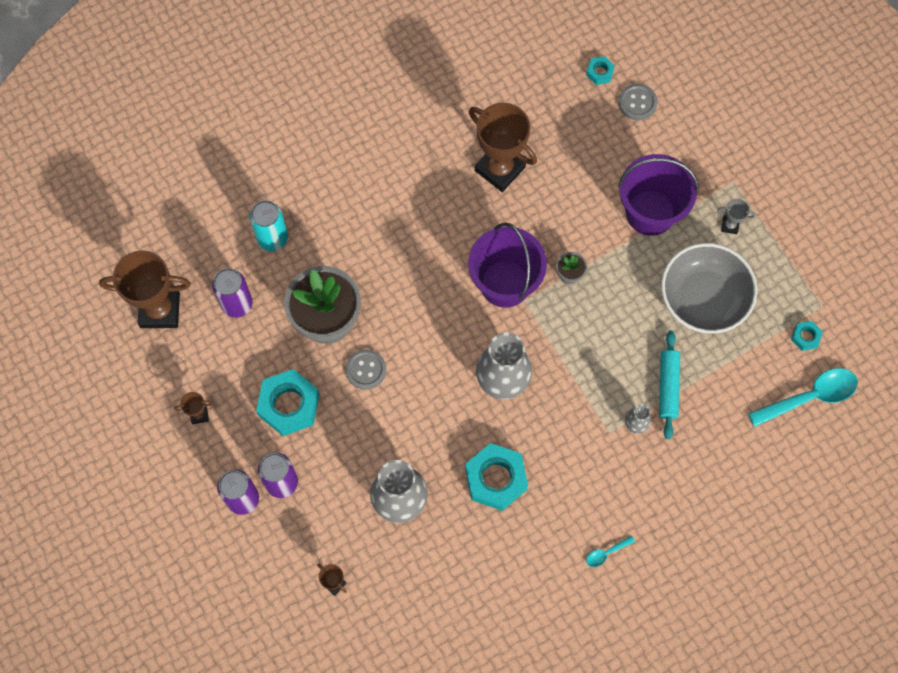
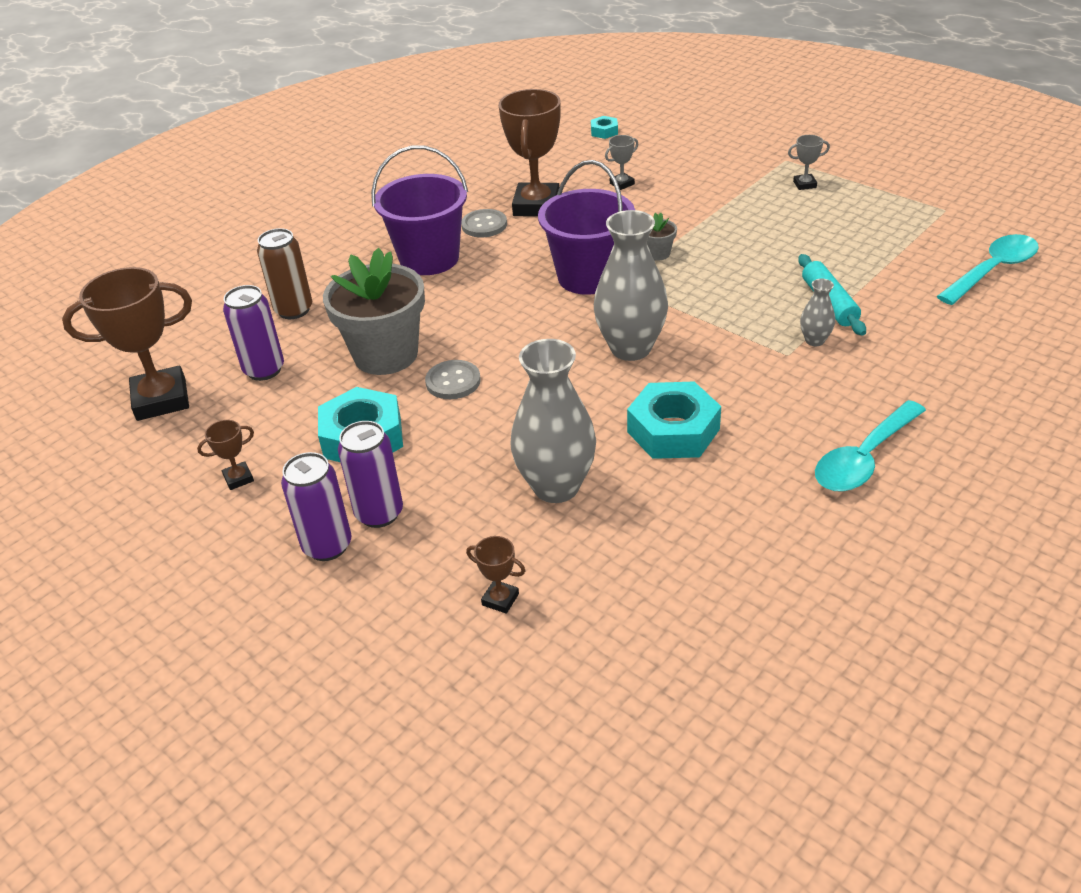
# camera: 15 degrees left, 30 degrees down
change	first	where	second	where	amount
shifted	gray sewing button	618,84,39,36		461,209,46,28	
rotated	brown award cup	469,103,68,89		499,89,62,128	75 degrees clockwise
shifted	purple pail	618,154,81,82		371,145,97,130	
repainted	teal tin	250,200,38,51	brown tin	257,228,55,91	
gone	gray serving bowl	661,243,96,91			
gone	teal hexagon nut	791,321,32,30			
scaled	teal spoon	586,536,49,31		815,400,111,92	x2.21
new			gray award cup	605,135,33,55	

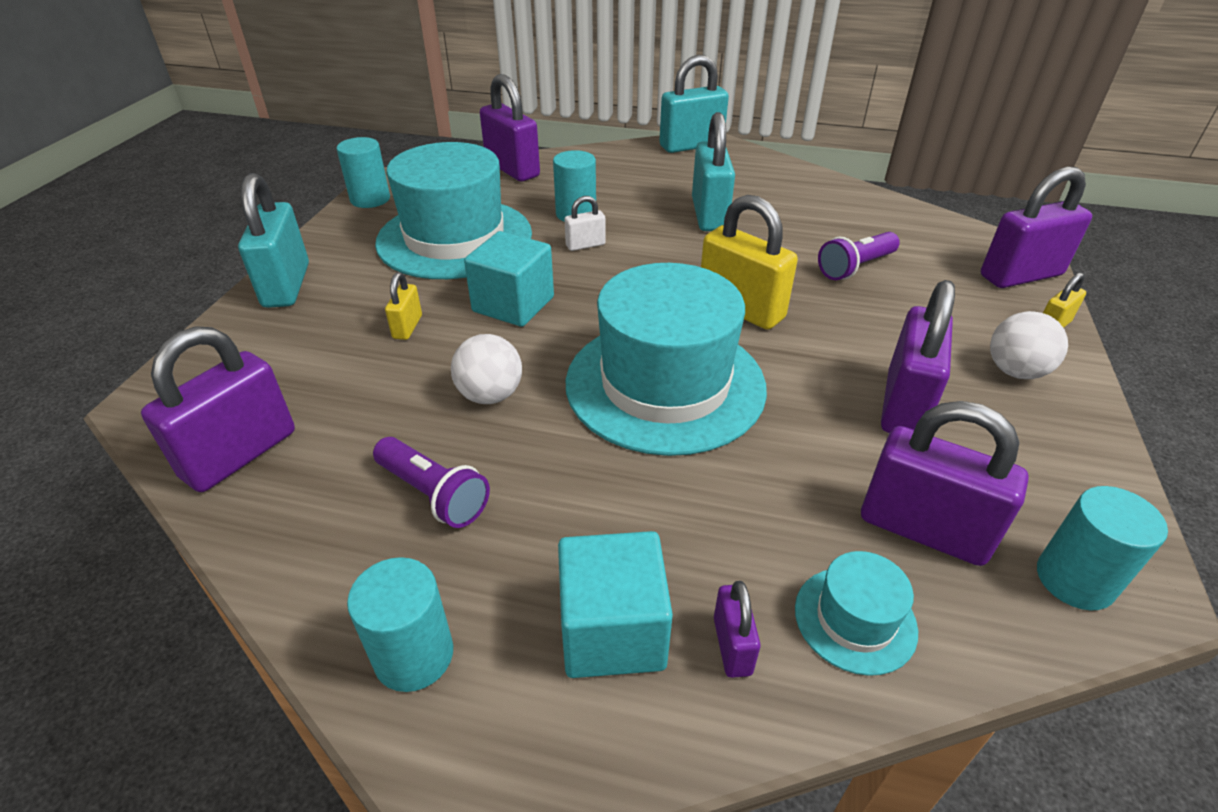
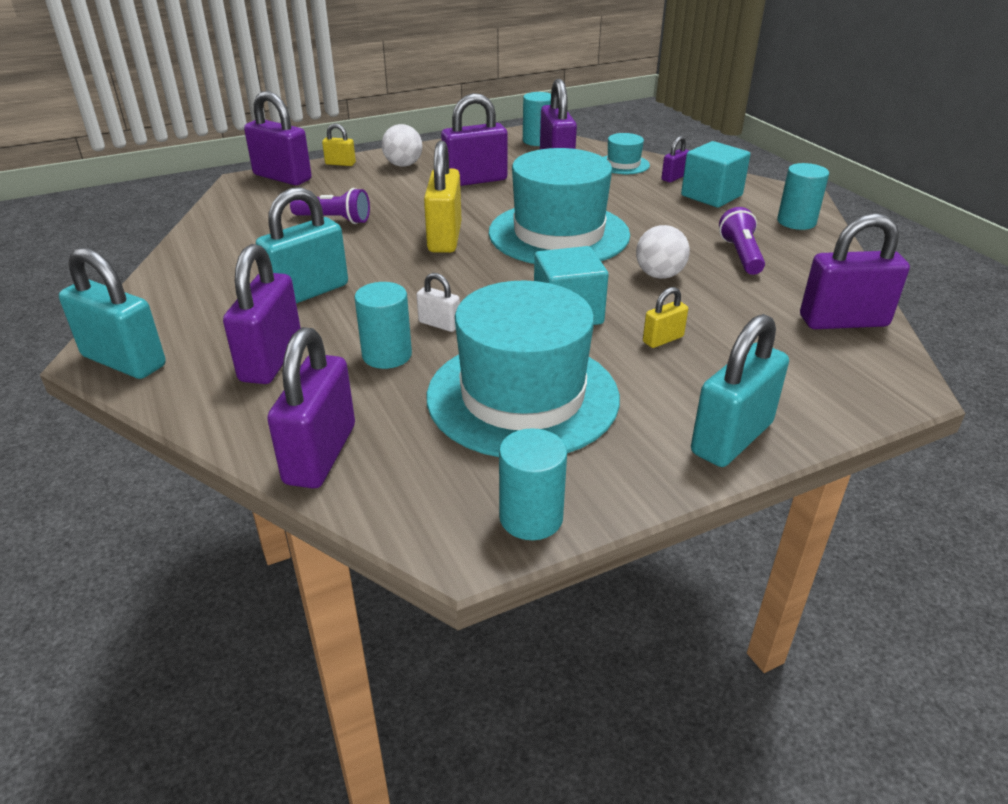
# camera: 130 degrees left, 5 degrees down
change	first	where	second	where	amount
new			purple small lock	223,244,78,140	

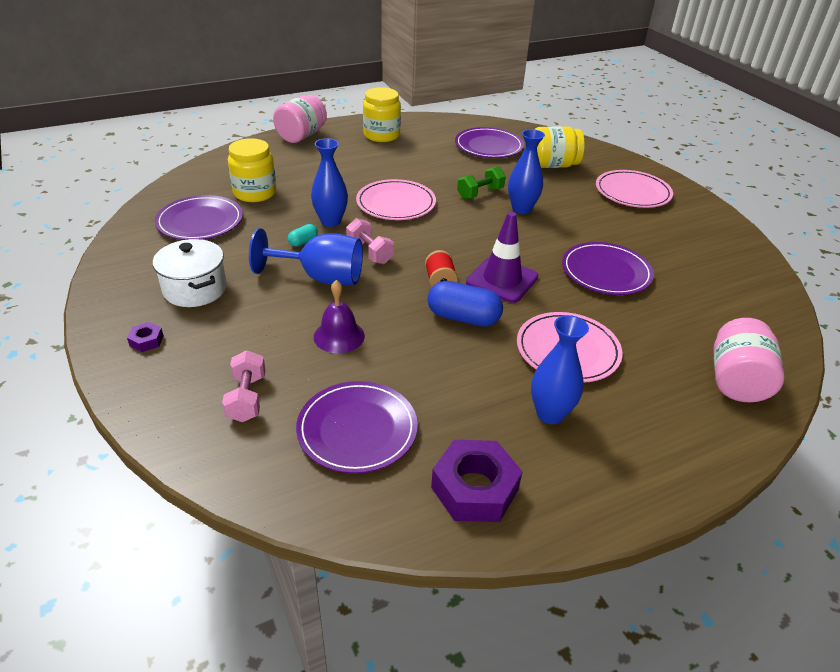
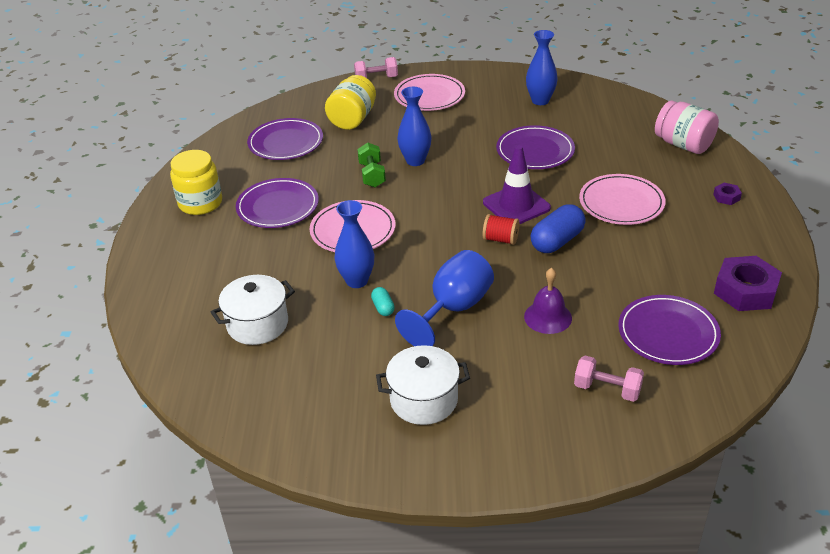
# camera: 60 degrees left, 0 degrees up
change	first	where	second	where	amount
gone	rose-pink preserve jar	273,95,54,48			
swapped	bright yellow preserve jar	228,138,48,64	pure white pot	211,275,84,70	
shifted	purple dinner plate	155,195,88,45		236,178,83,50	
shifted	rose-pink hand weight	346,218,48,46		354,57,44,21	
shifted	blue tall vase	531,315,58,109		526,30,32,75	
shifted	purple hexagon nut	127,322,37,30		713,183,29,22	

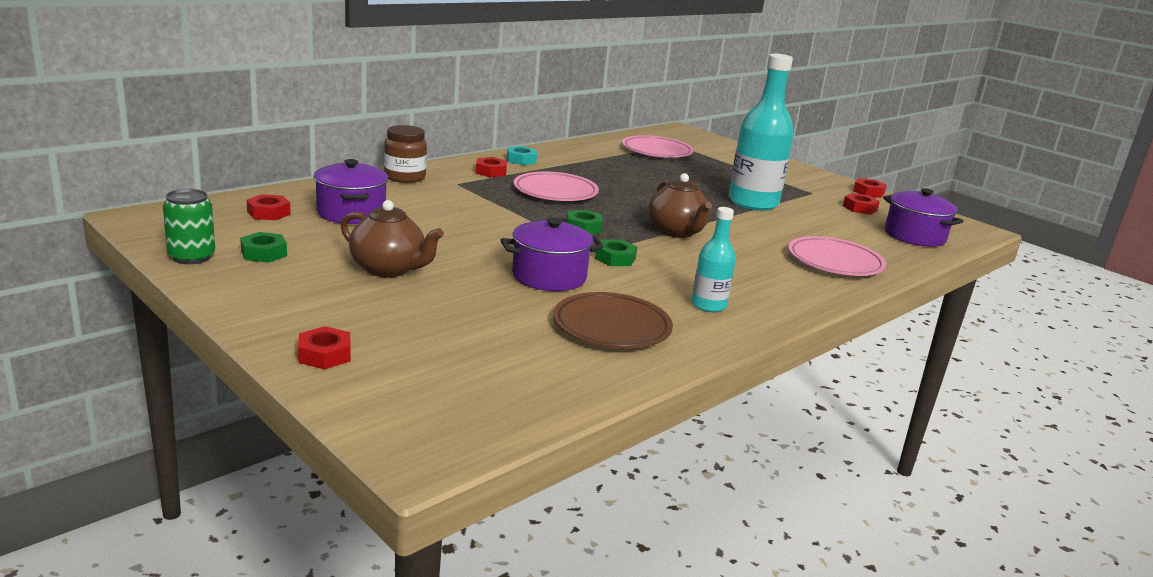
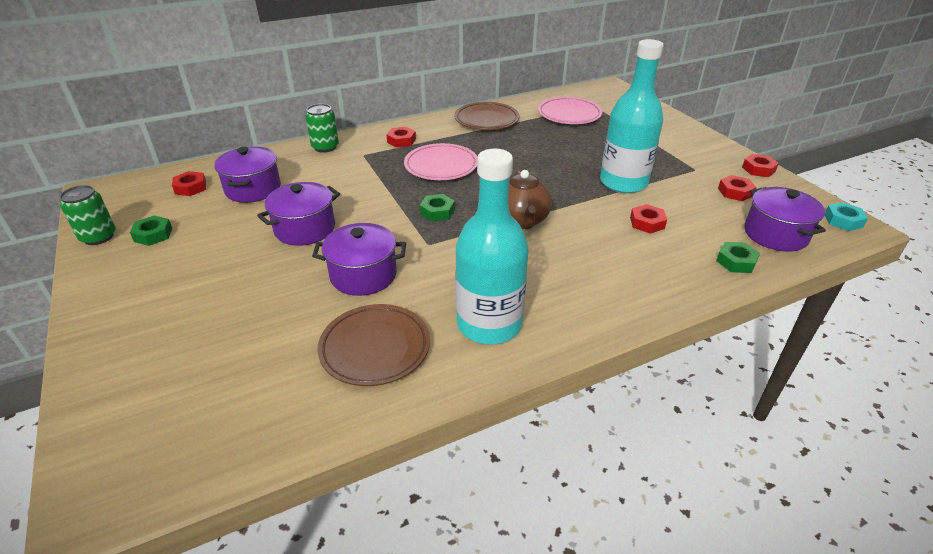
# camera: 20 degrees right, 15 degrees up
change	first	where	second	where	amount
swapped	brown preserve jar	384,125,43,58	leaf-green tin	305,104,34,49	
shifted	teal hexagon nut	507,146,30,19		825,202,43,29	
gone	brown teapot	341,200,103,78			
scaled	teal bottle	692,207,44,105		455,149,74,195	x1.92
gone	rose-pink dinner plate	788,236,98,40			
shifted	leaf-green hexagon nut	595,239,42,27		716,242,44,31	
shifted	scarlet hexagon nut	298,326,53,43		630,204,37,30	
new			brown dinner plate	454,102,65,28	
new			purple pot	257,182,83,64	

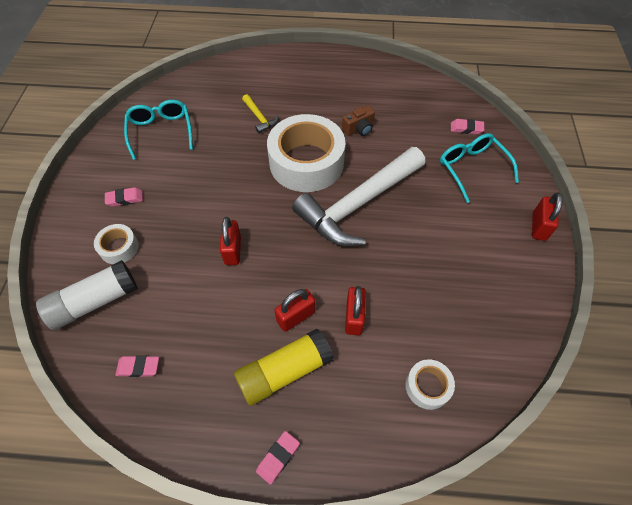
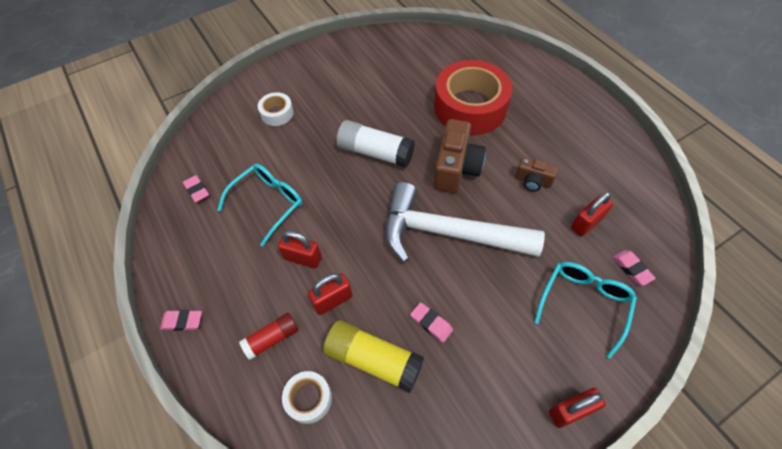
# camera: 55 degrees right, 0 degrees up
change	first	where	second	where	amount
swapped	bright yellow carpenter's hammer	242,94,37,40	scarlet tape	434,60,78,75	
shifted	teal eyeglasses	124,100,69,60		217,164,85,82	
swapped	pure white tape	267,114,78,78	brown camera	434,119,52,74	
shifted	rose-pink eraser	105,187,38,20		410,302,43,41	
shifted	scarlet small lock	220,217,21,48		571,192,42,45	
shifted	pure white glue	36,260,102,70		336,120,79,48	
shifted	bright yellow glue	234,329,100,77		323,320,101,73	
new			scarlet glue	239,312,60,48	

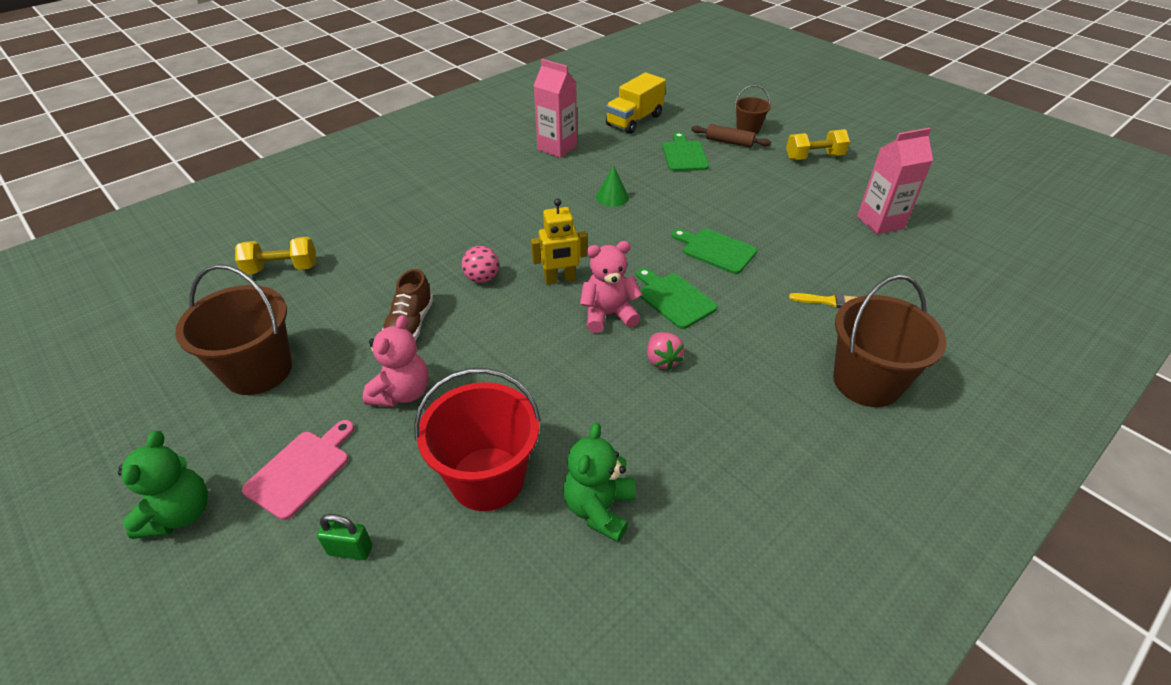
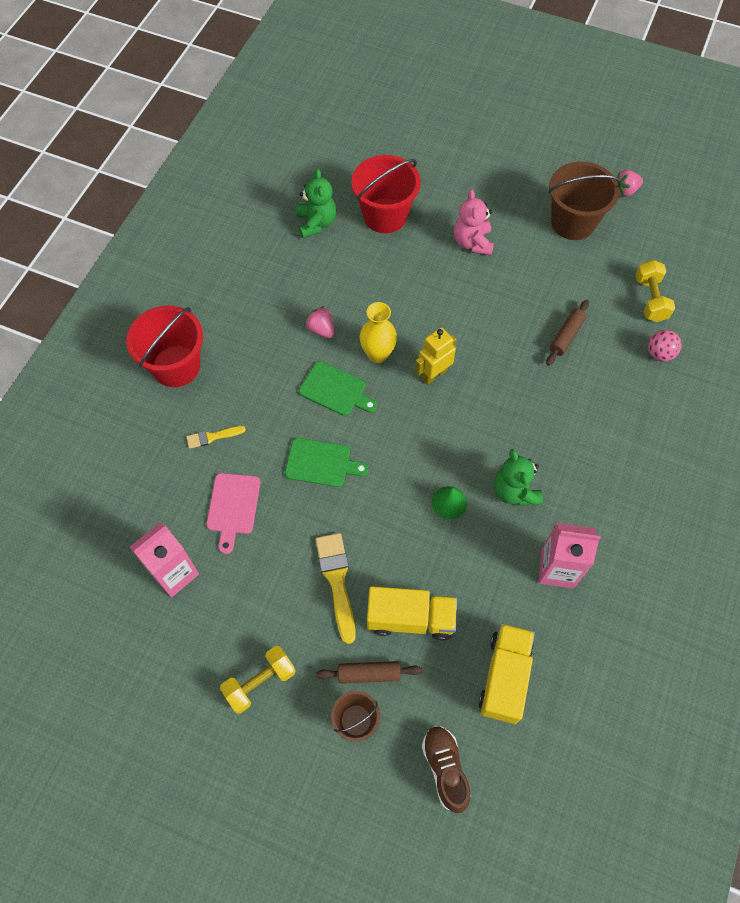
# camera: 155 degrees right, 20 degrees up
change	first	where	second	where	amount
swapped	leaf-green bread board	663,132,46,39	bright yellow lorry	367,586,90,54	
rotated	bright yellow hand weight	235,237,81,37		635,260,40,62	60 degrees counterclockwise
swapped	rose-pink teddy bear	580,241,62,92	bright yellow tall vase	360,302,37,61	
shifted	rose-pink ball	462,246,37,37		648,330,34,32	
shifted	brown sneaker	382,269,52,71		422,726,49,87	
repainted	brown pail	833,275,114,132	scarlet pail	126,305,77,82	
shifted	rose-pink bread board	242,420,112,100		207,473,53,81	
shifted	leaf-green teddy bear	118,431,90,108		494,449,49,57	
gone	leaf-green small lock	317,514,55,46			
new			rose-pink strawberry	616,170,27,27	
new			brown pastry roller	546,300,43,66	
new			bright yellow paintbrush	315,533,41,111	

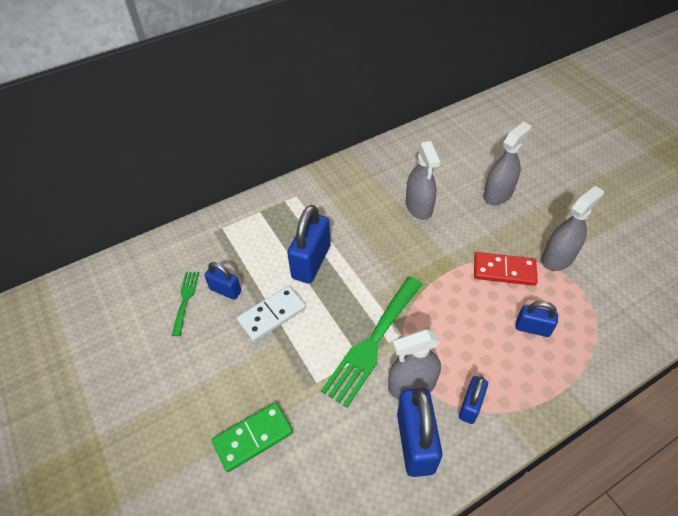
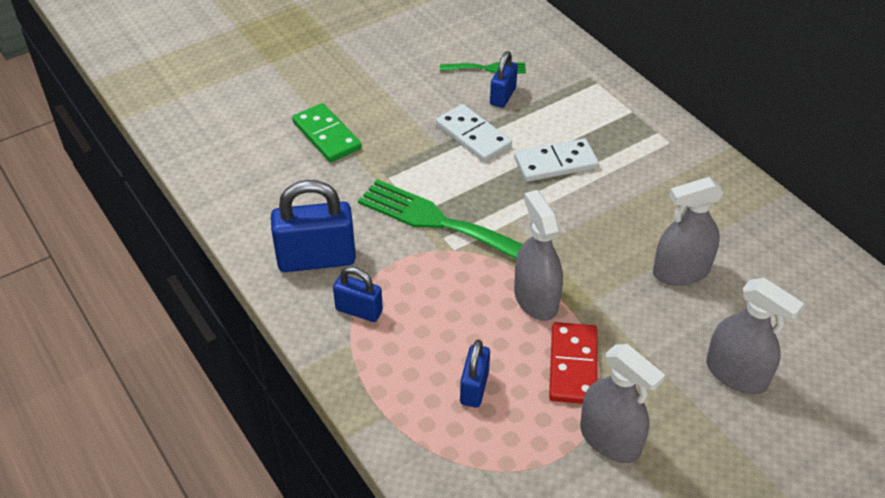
# camera: 85 degrees right, 5 degrees down
change	first	where	second	where	amount
swapped	blue small lock	287,205,44,79	pure white domino tile	514,138,85,44	
shifted	gray spray bottle	388,329,53,71		514,190,49,131	

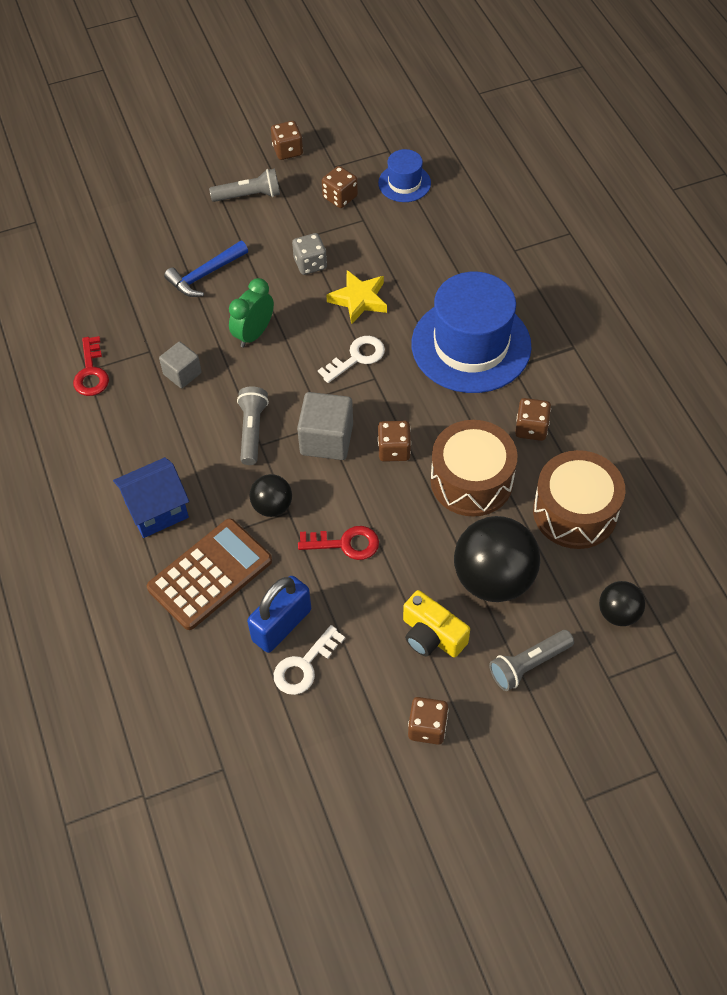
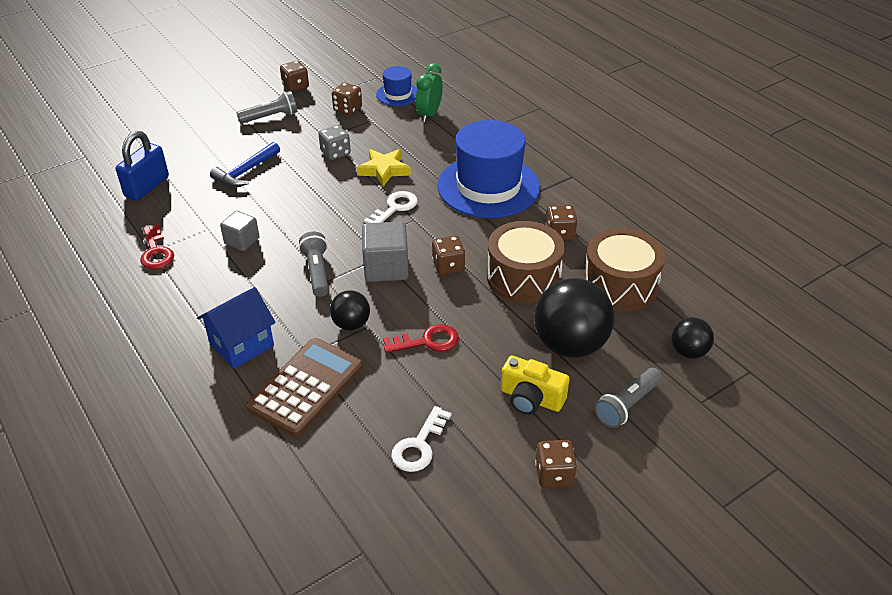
# camera: 15 degrees left, 15 degrees down
change	first	where	second	where	amount
shifted	leaf-green alarm clock	229,278,45,70		416,63,27,59	
shifted	blue small lock	247,576,64,77		116,131,53,70	

